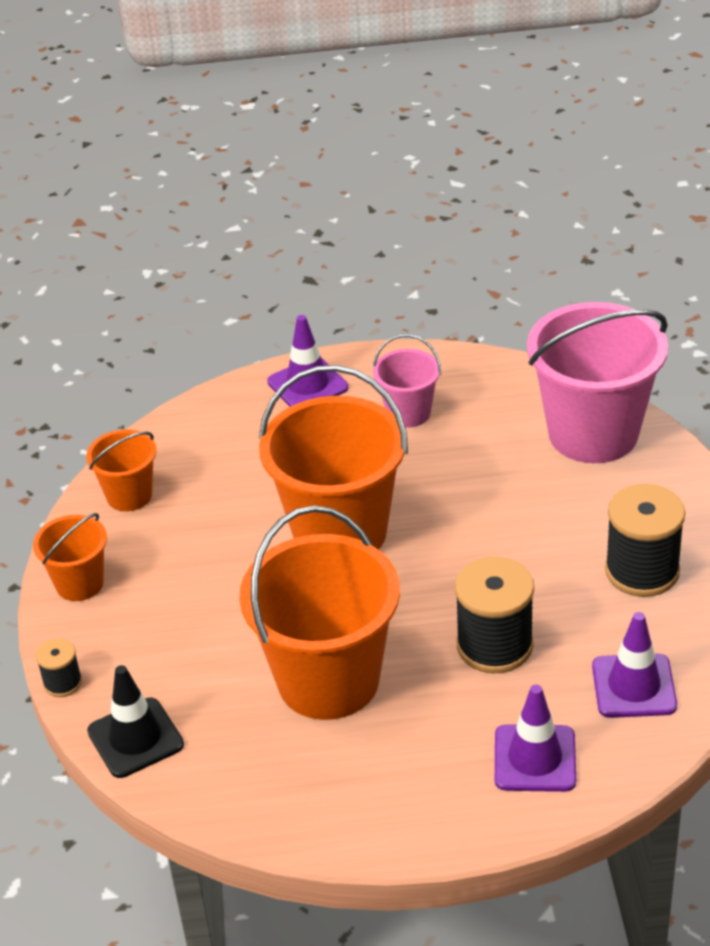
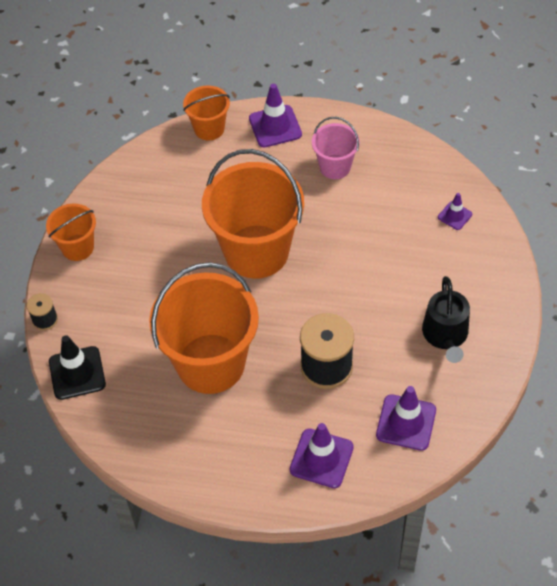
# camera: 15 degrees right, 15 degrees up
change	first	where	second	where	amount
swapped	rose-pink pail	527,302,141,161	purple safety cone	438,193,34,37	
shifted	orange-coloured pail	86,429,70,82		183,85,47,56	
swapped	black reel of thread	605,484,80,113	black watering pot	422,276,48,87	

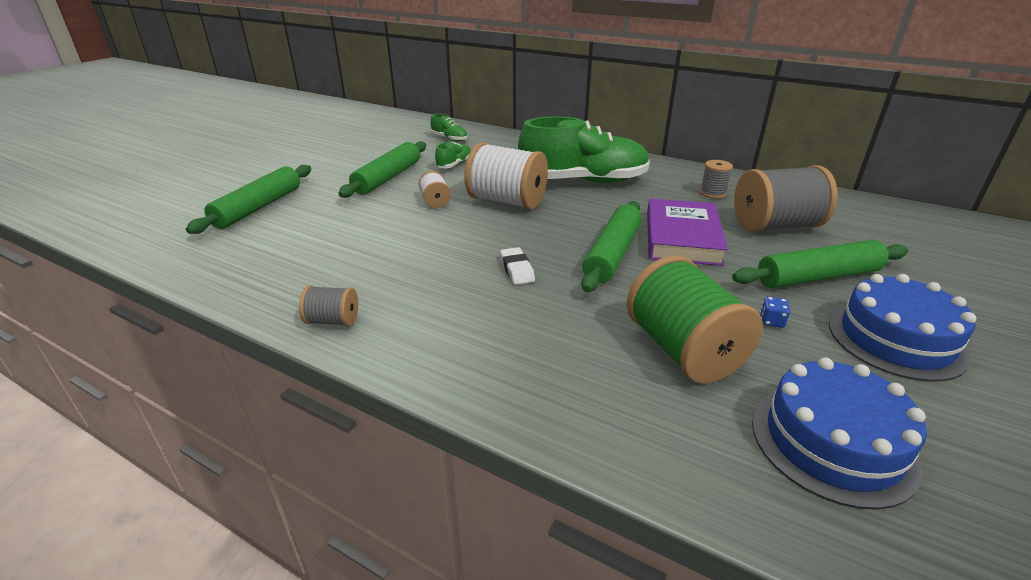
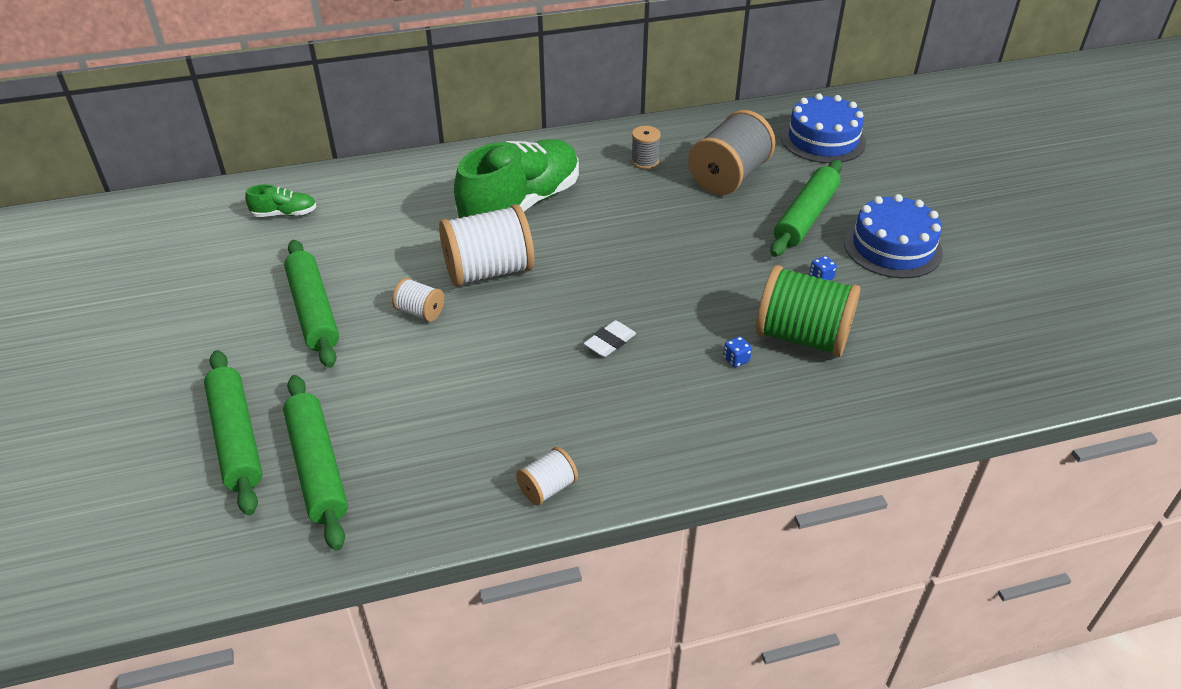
# camera: 45 degrees left, 10 degrees up
change	first	where	second	where	amount
gone	leaf-green sneaker	435,142,36,26			
gone	purple hardback	647,199,81,67			
shifted	leaf-green pastry roller	581,201,61,91		283,375,65,176	
rotated	pure white eraser	500,247,35,38		584,320,52,37	75 degrees counterclockwise
repainted	gray reel of thread	299,285,59,41	pure white reel of thread	516,447,62,59	
shifted	blue gateau	752,357,175,153		781,93,85,70	
new			blue dice	723,336,29,31	

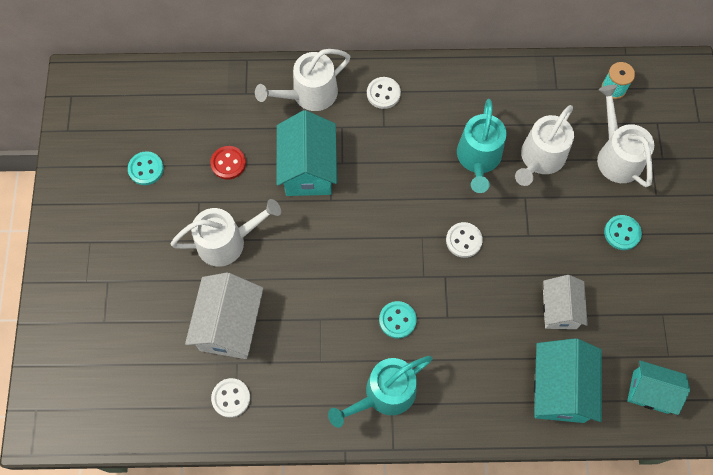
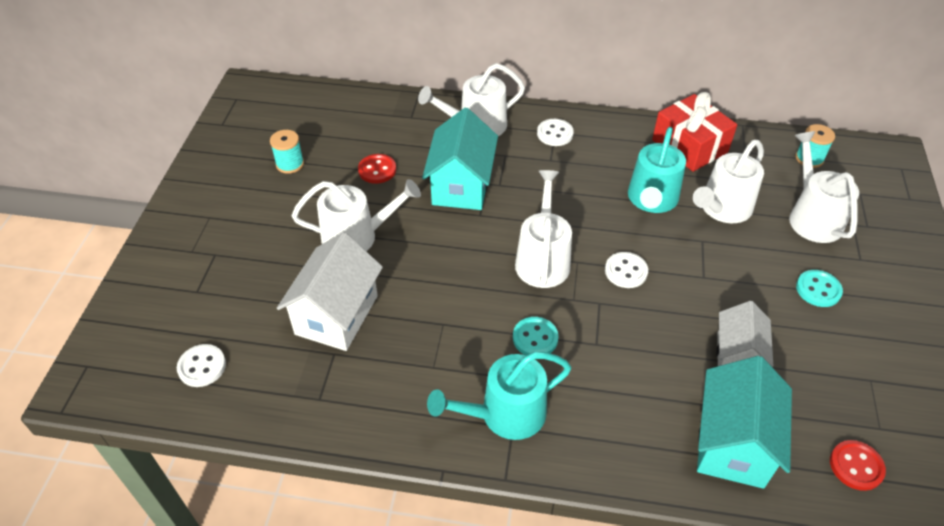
# camera: 10 degrees right, 20 degrees down
change	first	where	second	where	amount
swapped	teal sewing button	128,151,36,34	teal reel of thread	270,130,34,44	
swapped	teal toy house	627,361,63,54	scarlet sewing button	830,440,56,51	
shifted	pure white sewing button	211,378,39,40		177,344,49,43	
new			scarlet wrapped gift	652,92,85,80	
new			pure white watering pot	515,170,57,118	

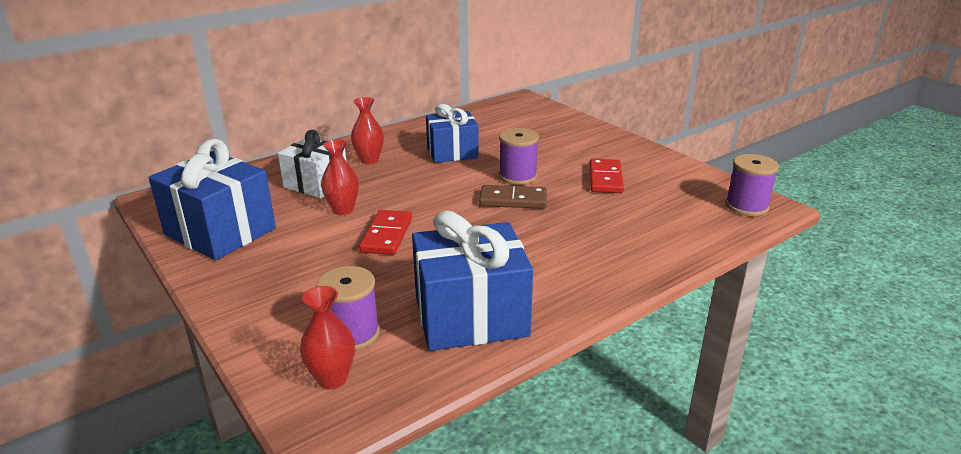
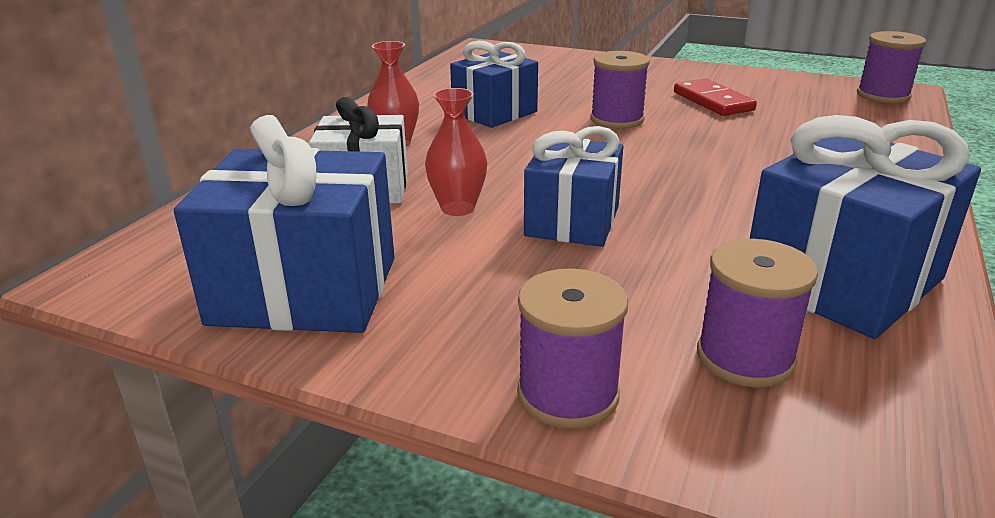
# camera: 30 degrees left, 0 degrees up
change	first	where	second	where	amount
gone	brown domino tile	479,185,68,24			
swapped	scarlet domino tile	359,210,53,45	blue wrapped gift	524,126,99,121	
gone	scarlet tall vase	300,286,55,103			
new			purple reel of thread	517,268,111,161	

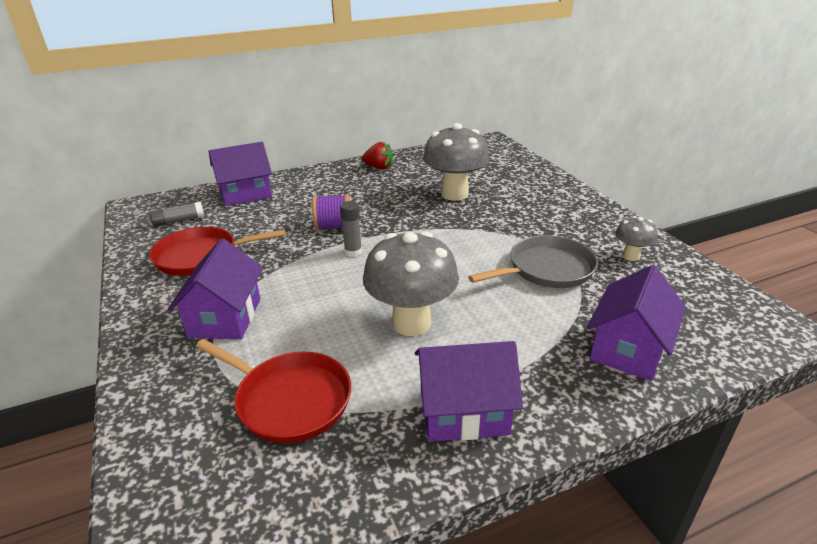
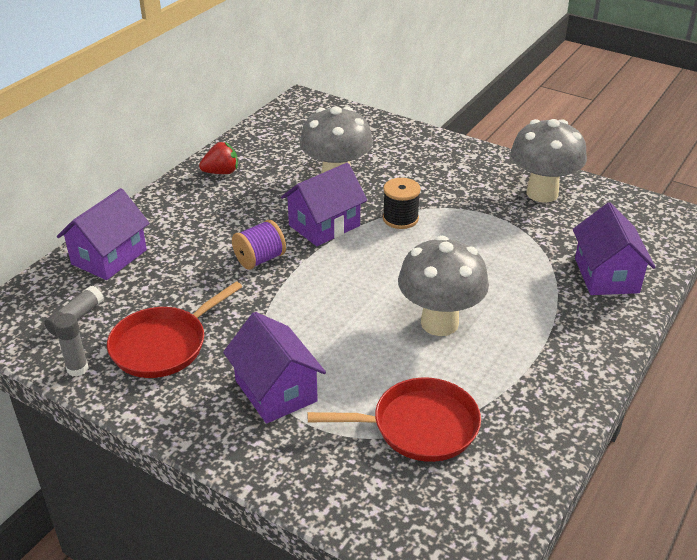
# camera: 35 degrees left, 5 degrees up
change	first	where	second	where	amount
shifted	gray glue	340,201,22,56		53,313,35,64	
scaled	gray mushroom	615,216,43,45		511,119,76,84	x2.00
gone	gray skillet	468,235,130,53			
shifted	purple toy house	415,341,108,101		281,163,86,83	
new			black reel of thread	383,178,38,51	

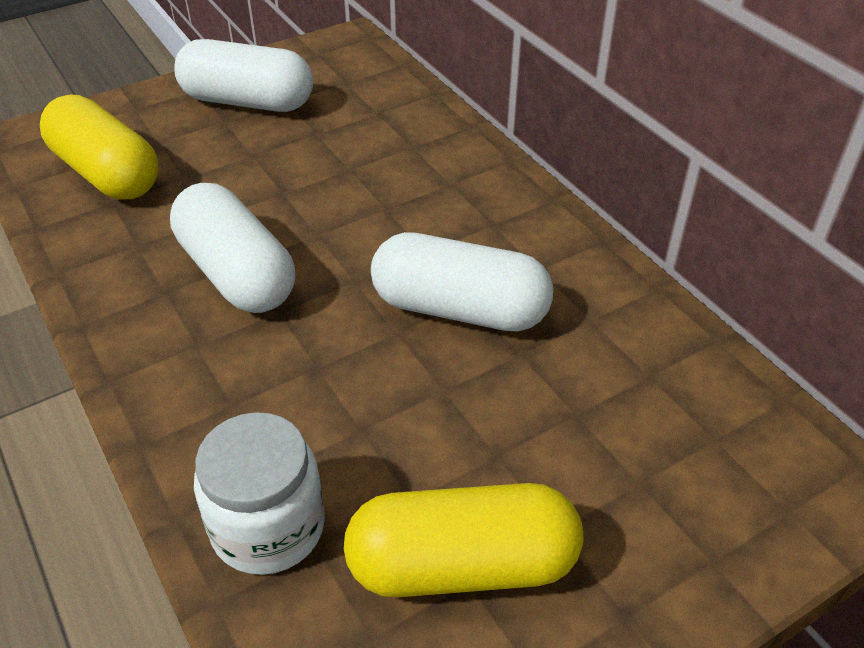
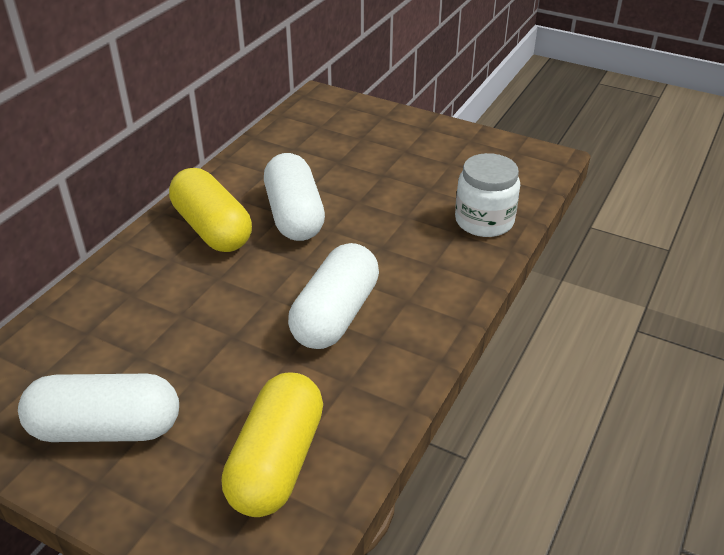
# camera: 120 degrees left, 5 degrees down
change	first	where	second	where	amount
rotated	pure white capsule	174,39,139,73		18,374,161,68	75 degrees counterclockwise
shifted	bright yellow capsule	344,483,239,114		169,168,83,84	

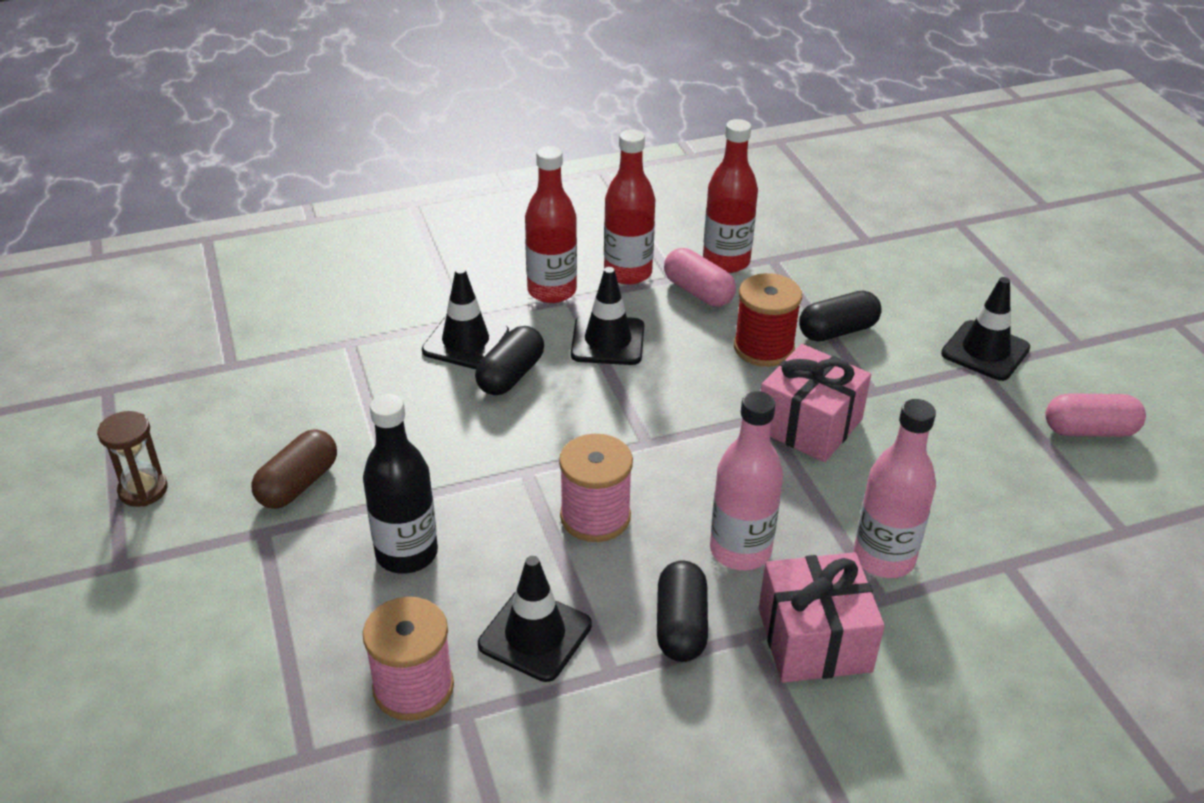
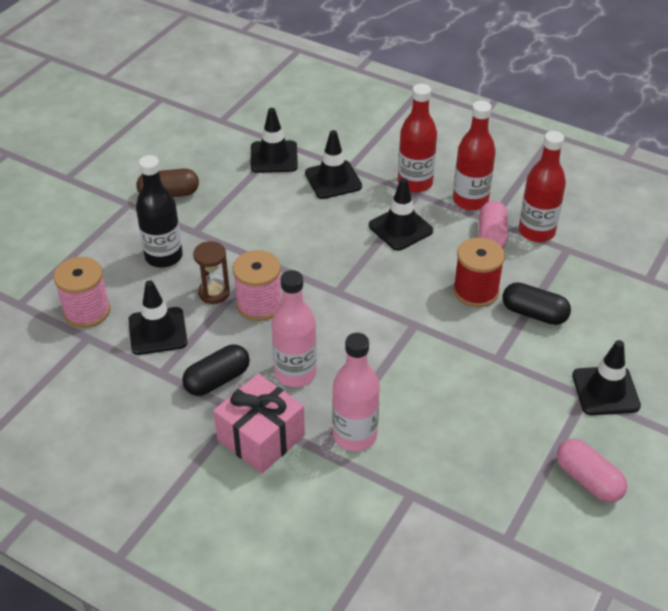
# camera: 50 degrees right, 5 degrees up
change	first	where	second	where	amount
gone	black capsule	475,326,69,69			
gone	rose-pink wrapped gift	761,344,110,118			
shifted	brown sand timer	97,411,71,96		193,241,37,63	
new			black safety cone	251,108,47,65	

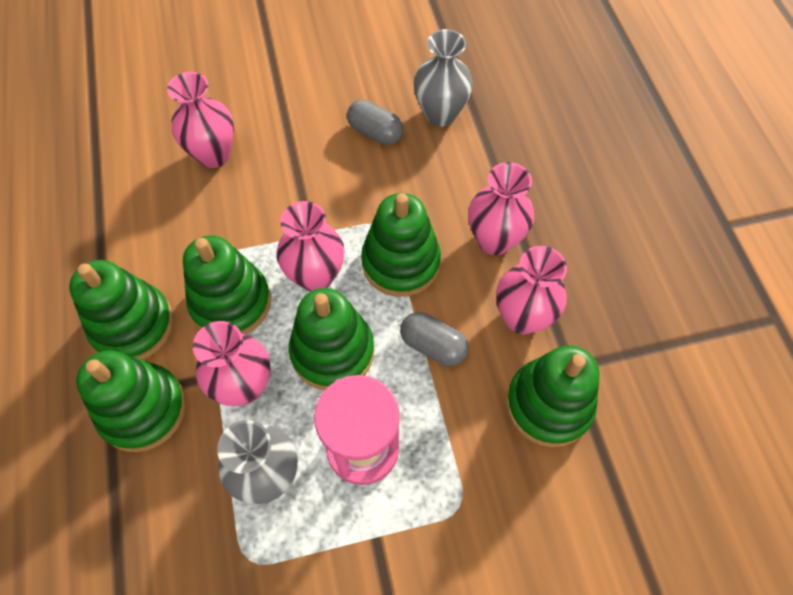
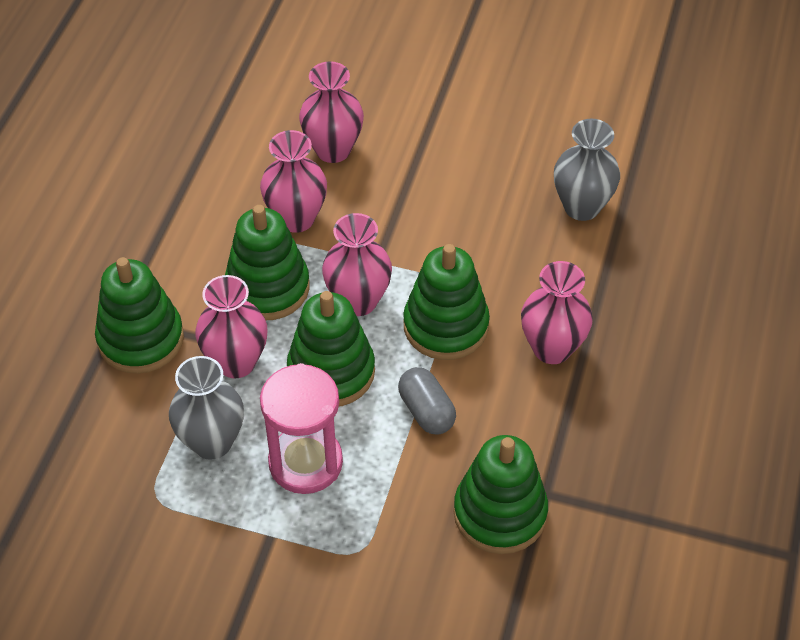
# camera: 30 degrees right, 10 degrees down
change	first	where	second	where	amount
gone	gray capsule	347,100,56,45			
shifted	rose-pink tall vase	496,246,71,88		260,130,67,103	
gone	leaf-green ring stacker	69,260,104,100			

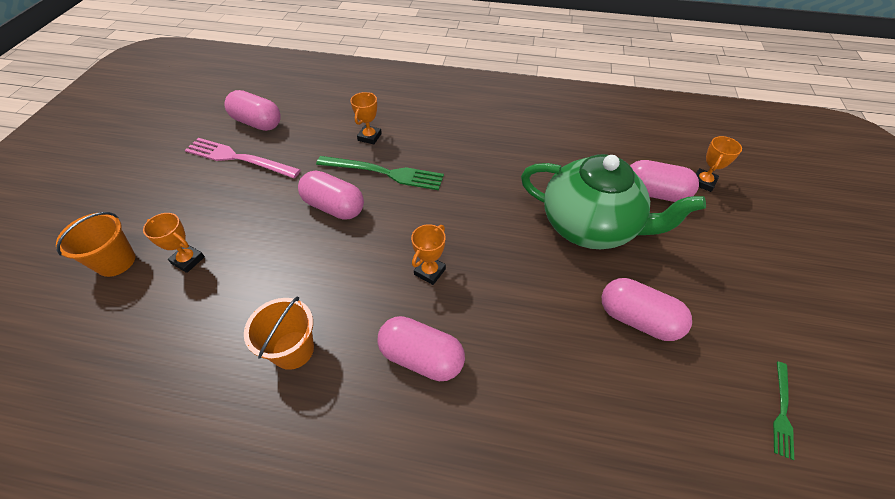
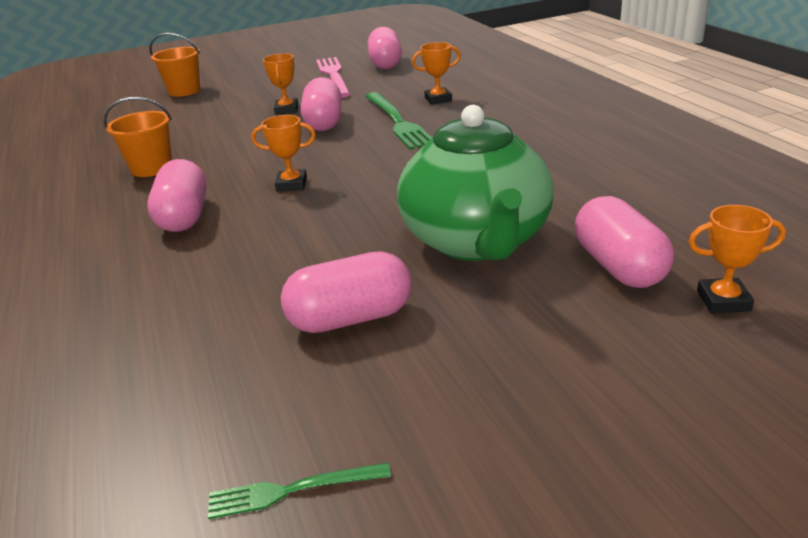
# camera: 60 degrees right, 20 degrees down
change	first	where	second	where	amount
shifted	orange-coloured award cup	143,213,62,60		263,53,36,62	
rotated	rose-pink capsule	602,278,90,63		281,251,131,82	75 degrees clockwise

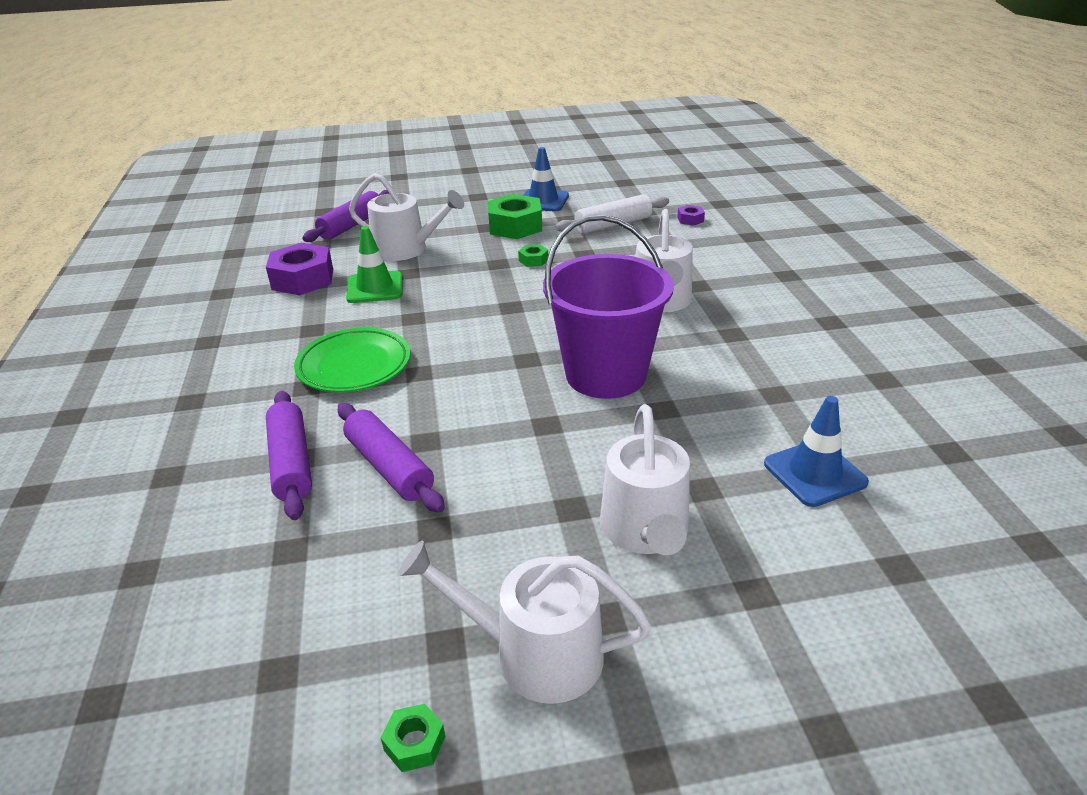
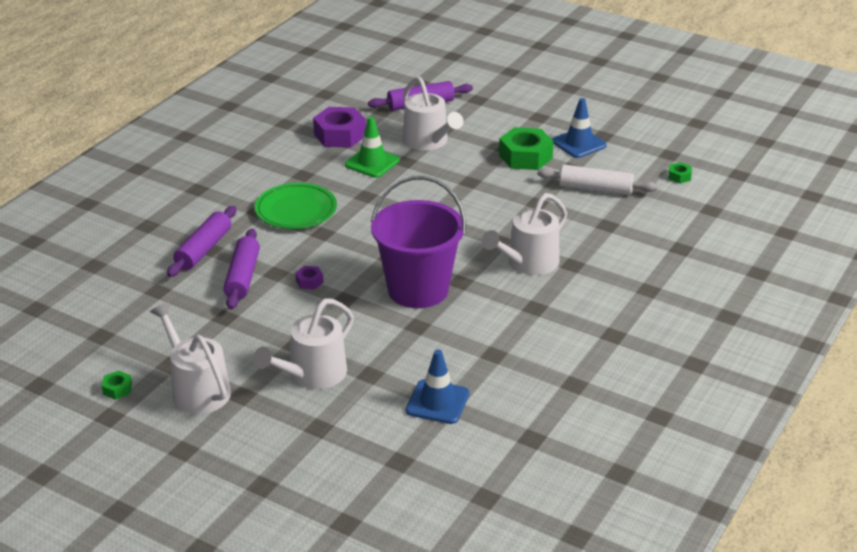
# camera: 40 degrees right, 0 degrees up
change	first	where	second	where	amount
shifted	purple hexagon nut	677,205,28,21		295,266,29,23	
shifted	leaf-green hexagon nut	518,244,30,23		669,162,23,21	

